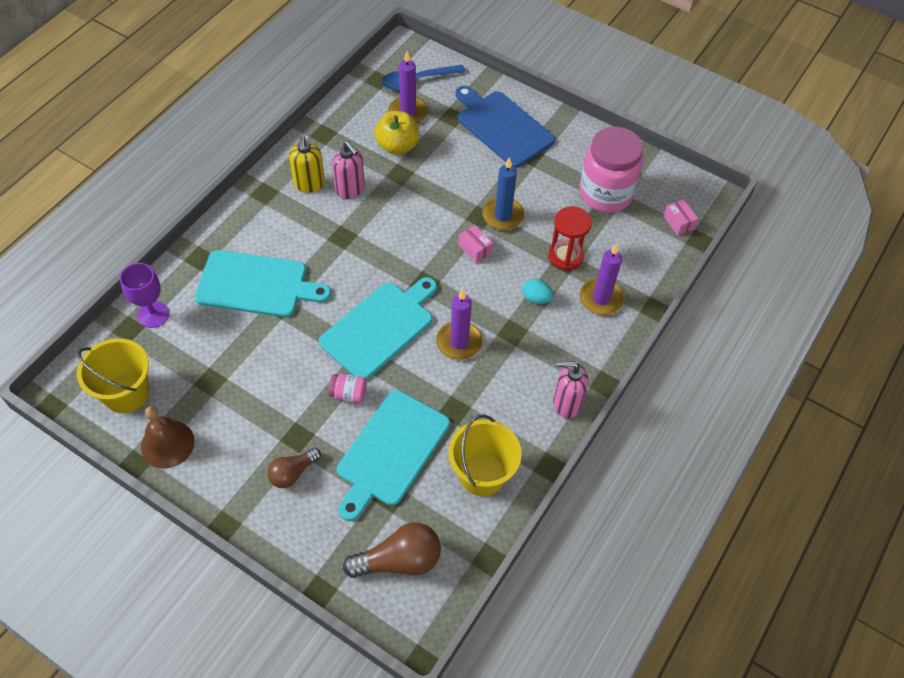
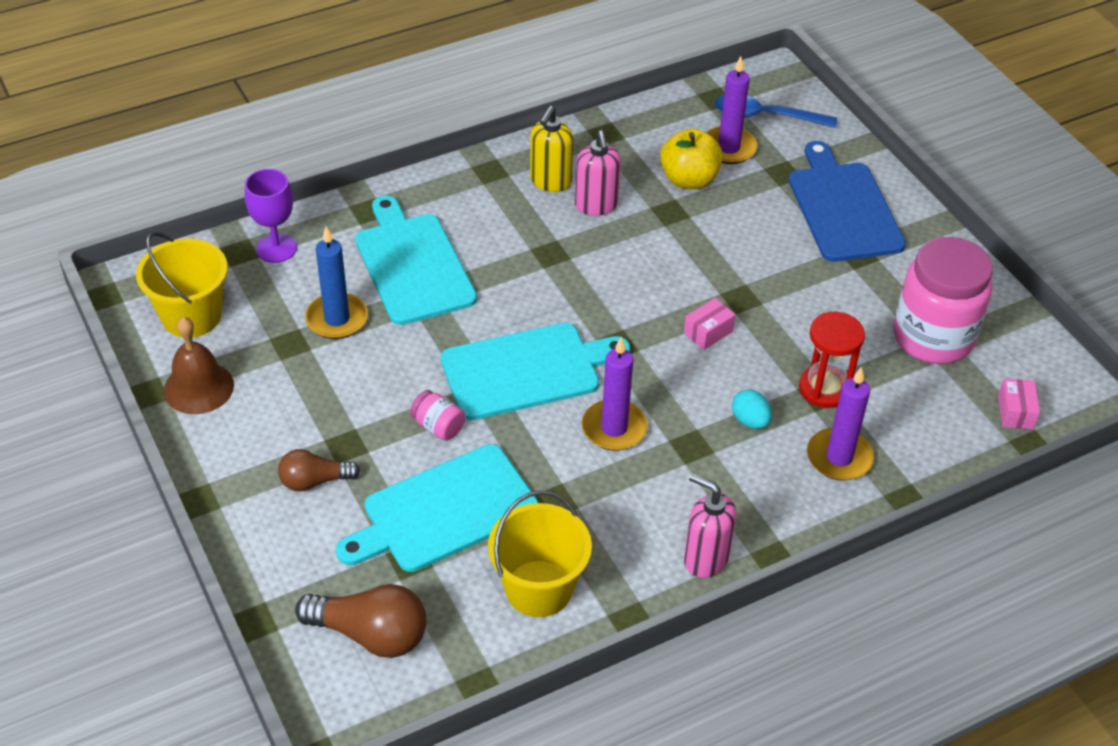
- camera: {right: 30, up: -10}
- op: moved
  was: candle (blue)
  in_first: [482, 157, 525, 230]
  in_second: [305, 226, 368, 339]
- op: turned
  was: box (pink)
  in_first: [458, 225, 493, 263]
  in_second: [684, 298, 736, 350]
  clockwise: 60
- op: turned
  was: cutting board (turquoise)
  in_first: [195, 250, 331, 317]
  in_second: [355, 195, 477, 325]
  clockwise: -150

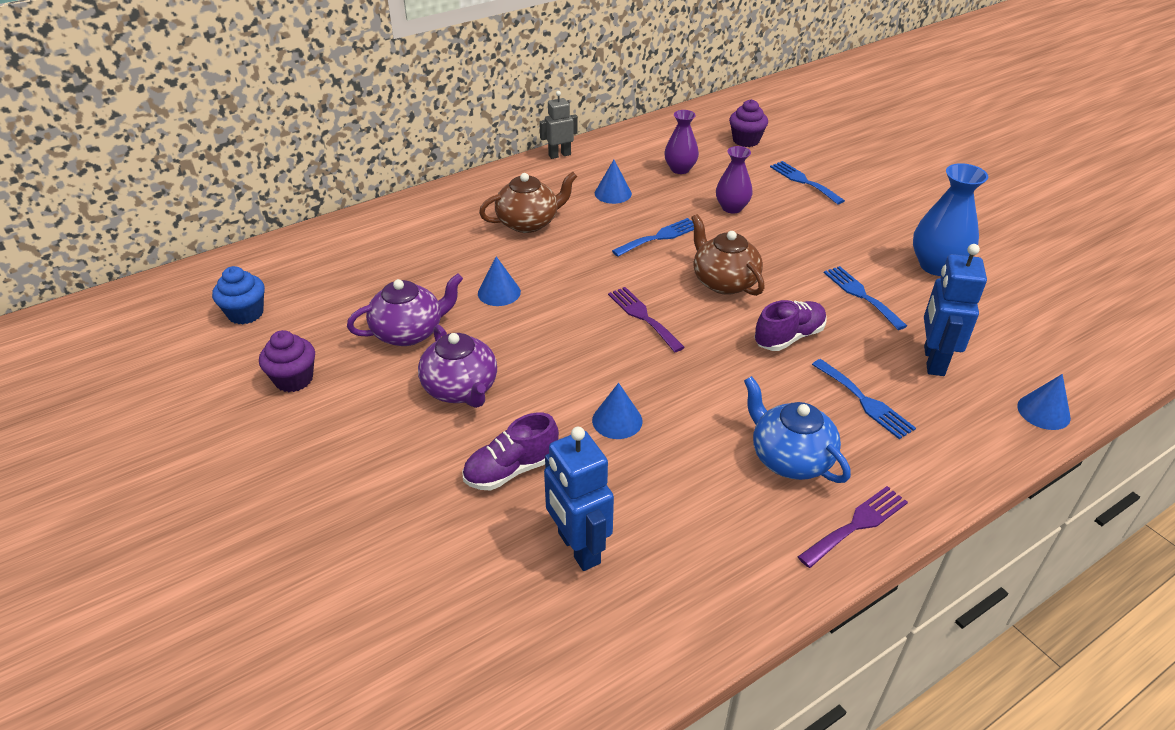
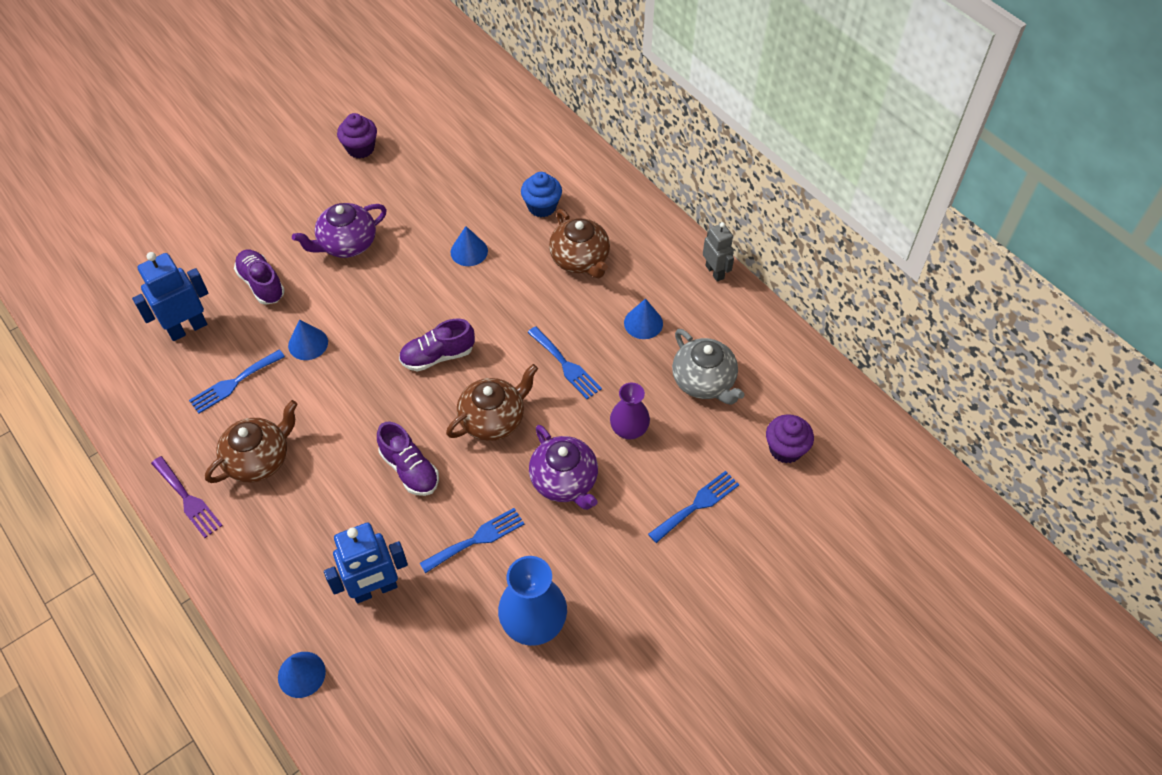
- camera: {right: 85, up: 15}
- op: replaced
  was: vase (purple)
  now: teapot (grey)
  in_first: [664, 110, 699, 174]
  in_second: [672, 329, 745, 405]
- op: turned
  was: robot (blue)
  in_first: [924, 244, 987, 376]
  in_second: [324, 523, 408, 603]
  clockwise: 150
- op: moved
  was: cupcake (blue)
  in_first: [212, 266, 265, 324]
  in_second: [521, 172, 562, 217]
- op: moved
  was: teapot (purple)
  in_first: [347, 274, 463, 346]
  in_second: [529, 425, 598, 510]
- op: replaced
  was: fork (purple)
  now: shoe (purple)
  in_first: [608, 287, 685, 352]
  in_second: [399, 319, 475, 372]
- op: moved
  was: fork (blue)
  in_first: [812, 359, 916, 439]
  in_second: [189, 349, 285, 414]
- op: recoloured
  was: teapot (blue)
  now: teapot (brown)
  in_first: [744, 376, 851, 483]
  in_second: [205, 400, 298, 483]

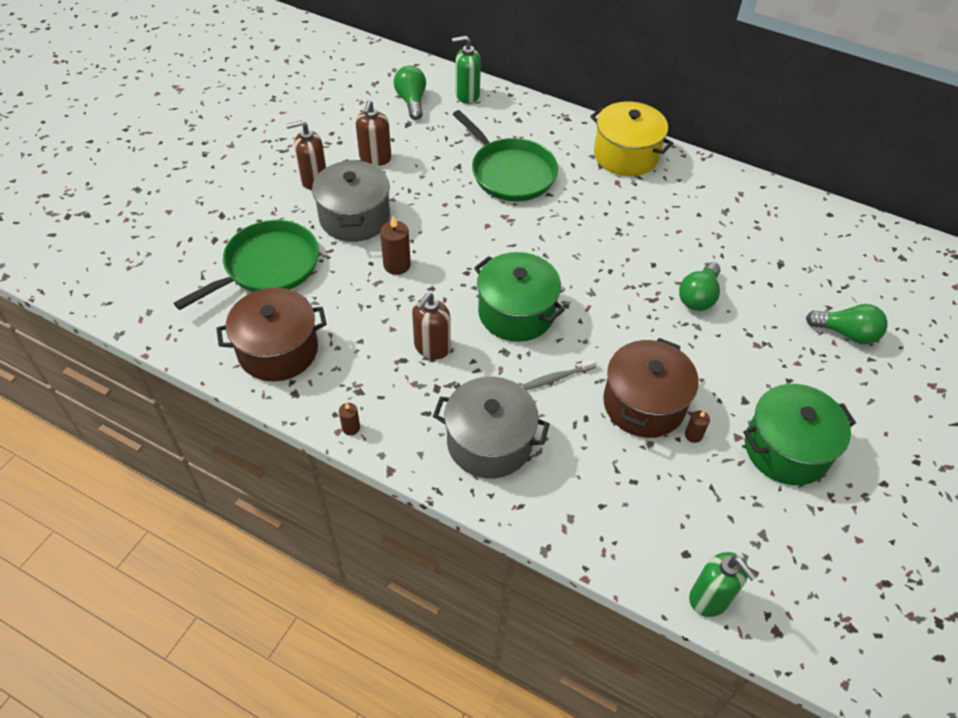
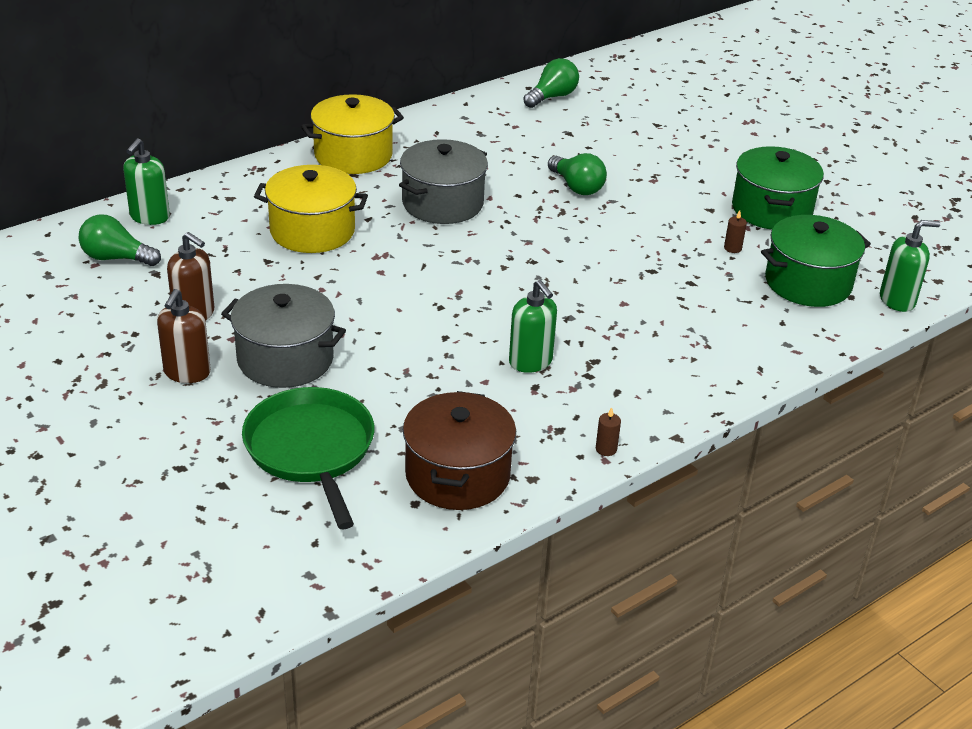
- camera: {right: -65, up: -15}
- op: replaced
  was: pan (green)
  now: pot (yellow)
  in_first: [453, 110, 558, 201]
  in_second: [254, 165, 368, 253]
- op: removed
  was: candle (brown)
  in_first: [380, 216, 411, 275]
- op: moved
  was: pot (green)
  in_first: [474, 252, 565, 342]
  in_second: [761, 215, 871, 307]
- op: recoloured
  was: soap dispenser (brown)
  now: soap dispenser (green)
  in_first: [412, 293, 451, 359]
  in_second: [509, 280, 557, 373]
- op: moved
  was: light bulb (green)
  in_first: [806, 304, 888, 345]
  in_second: [523, 58, 579, 108]
- op: removed
  was: pot (brown)
  in_first: [603, 338, 699, 438]
- op: removed
  was: toothbrush (grey)
  in_first: [522, 358, 597, 390]
- op: moved
  was: pot (grey)
  in_first: [433, 377, 550, 478]
  in_second: [399, 139, 488, 224]

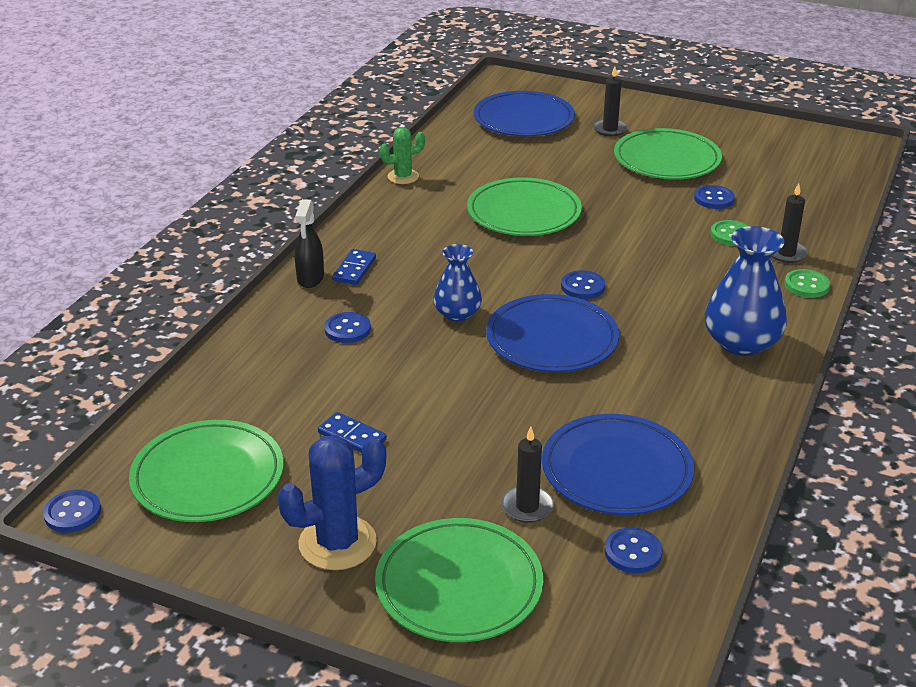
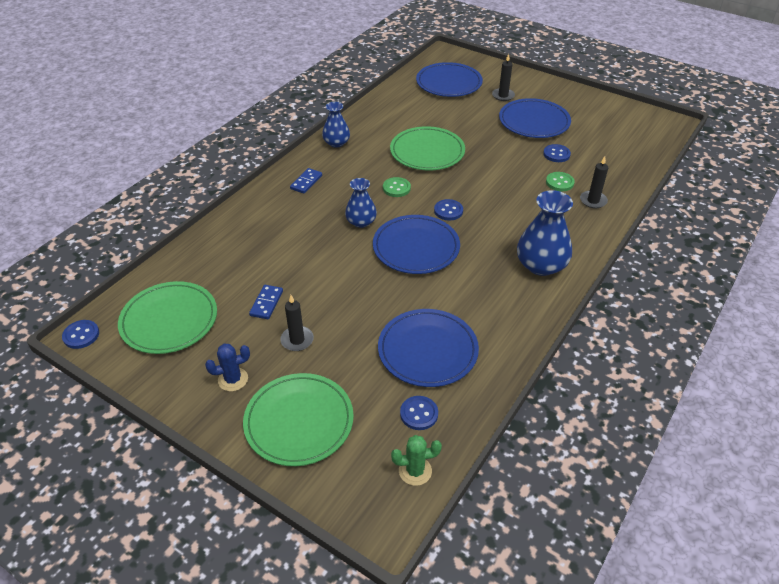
- camera: {right: 10, up: 10}
- op: moved
  was: cactus (green)
  in_first: [380, 127, 425, 184]
  in_second: [391, 435, 442, 486]
- op: recoloured
  was: plate (green)
  now: plate (blue)
  in_first: [614, 128, 722, 179]
  in_second: [499, 98, 571, 138]
- op: removed
  was: spray bottle (black)
  in_first: [295, 199, 324, 288]
- op: moved
  was: button (green)
  in_first: [784, 269, 830, 298]
  in_second: [383, 177, 411, 197]
- op: removed
  was: button (blue)
  in_first: [324, 312, 371, 343]
- op: turned
  was: domino (blue)
  in_first: [318, 412, 387, 453]
  in_second: [249, 285, 283, 319]
  clockwise: 60
- op: moved
  was: candle (black)
  in_first: [502, 427, 554, 523]
  in_second: [280, 295, 314, 351]
- op: resized
  was: cactus (blue)
  in_first: [277, 435, 386, 570]
  in_second: [205, 344, 250, 391]
  ratio: 0.6
- op: added
  now: vase (blue)
  in_second: [322, 102, 350, 147]

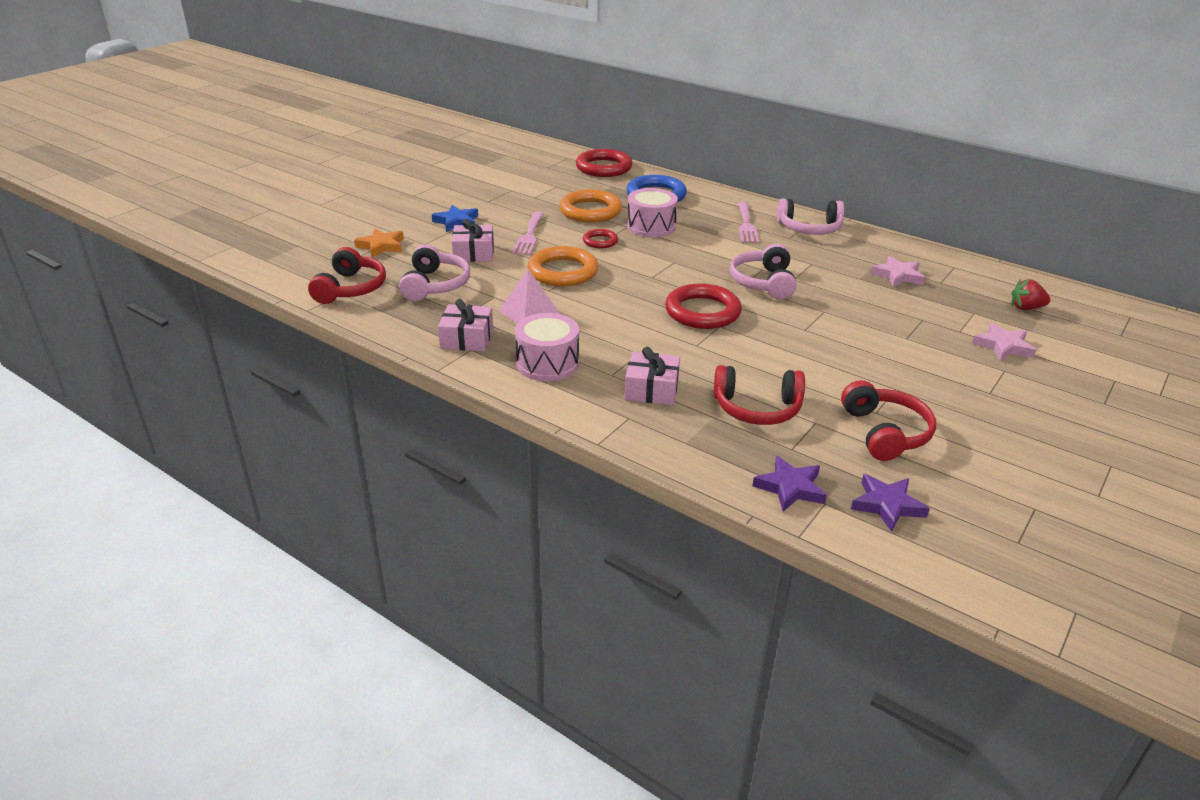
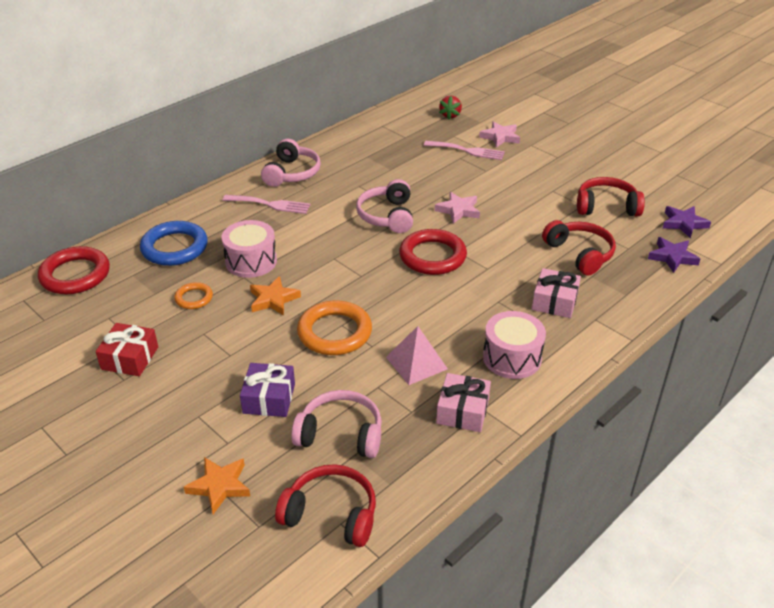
- camera: {right: -80, up: 5}
- op: resized
  was: ring (orange)
  in_first: [559, 189, 622, 222]
  in_second: [174, 282, 213, 309]
  ratio: 0.53
- op: removed
  was: star (blue)
  in_first: [432, 205, 478, 232]
- op: moved
  was: fork (pink)
  in_first: [512, 212, 544, 255]
  in_second: [424, 141, 505, 160]
- op: recoloured
  was: gift (pink)
  now: gift (purple)
  in_first: [452, 219, 494, 262]
  in_second: [240, 363, 295, 417]
- op: replaced
  was: ring (red)
  now: star (orange)
  in_first: [583, 229, 618, 248]
  in_second: [250, 276, 301, 316]
- op: turned
  was: headphones (pink)
  in_first: [730, 244, 796, 300]
  in_second: [356, 179, 413, 233]
  clockwise: 75
- op: moved
  was: star (pink)
  in_first: [871, 256, 925, 287]
  in_second: [435, 192, 480, 224]
- op: turned
  was: headphones (red)
  in_first: [714, 365, 805, 425]
  in_second: [542, 220, 616, 276]
  clockwise: -45
- op: added
  now: gift (red)
  in_second: [95, 323, 158, 376]

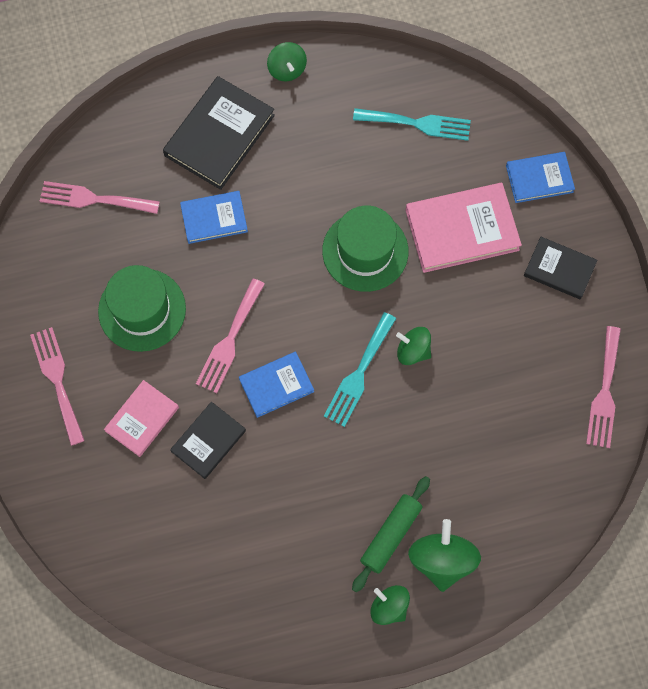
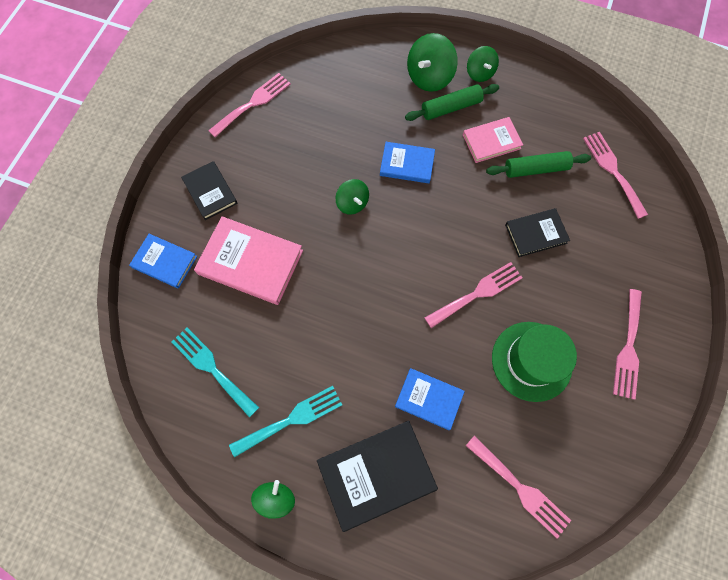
- camera: {right: -145, up: 0}
- op: removed
  was: hat (green)
  in_first: [322, 206, 408, 292]
- op: moved
  was: fork (turquoise)
  in_first: [324, 312, 396, 427]
  in_second: [229, 386, 342, 457]
- op: moved
  was: book (blue)
  in_first: [239, 352, 314, 418]
  in_second: [380, 142, 435, 183]
- op: moved
  was: book (pink)
  in_first: [104, 380, 179, 457]
  in_second: [463, 117, 523, 163]
- op: added
  now: fork (pink)
  in_second: [583, 132, 648, 219]
- op: added
  now: rolling pin (green)
  in_second: [486, 151, 591, 178]

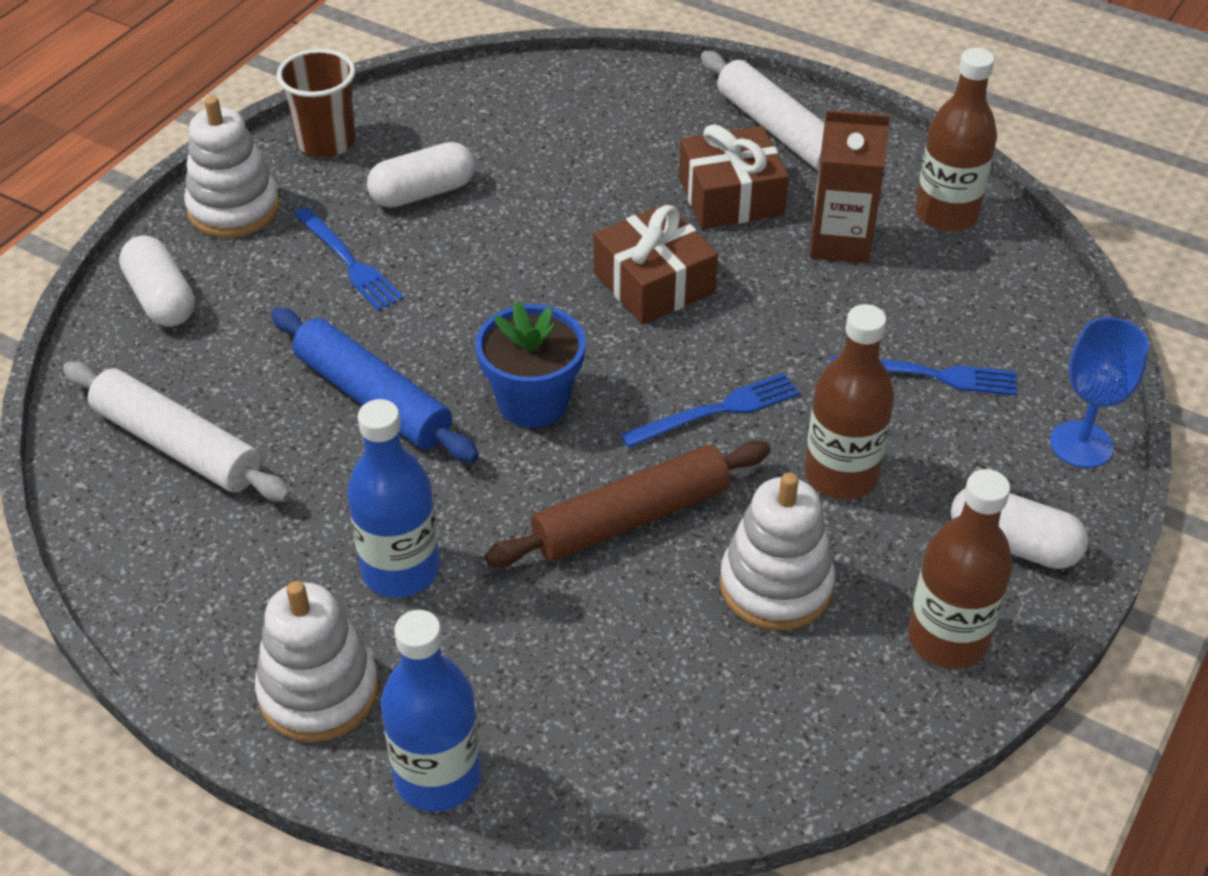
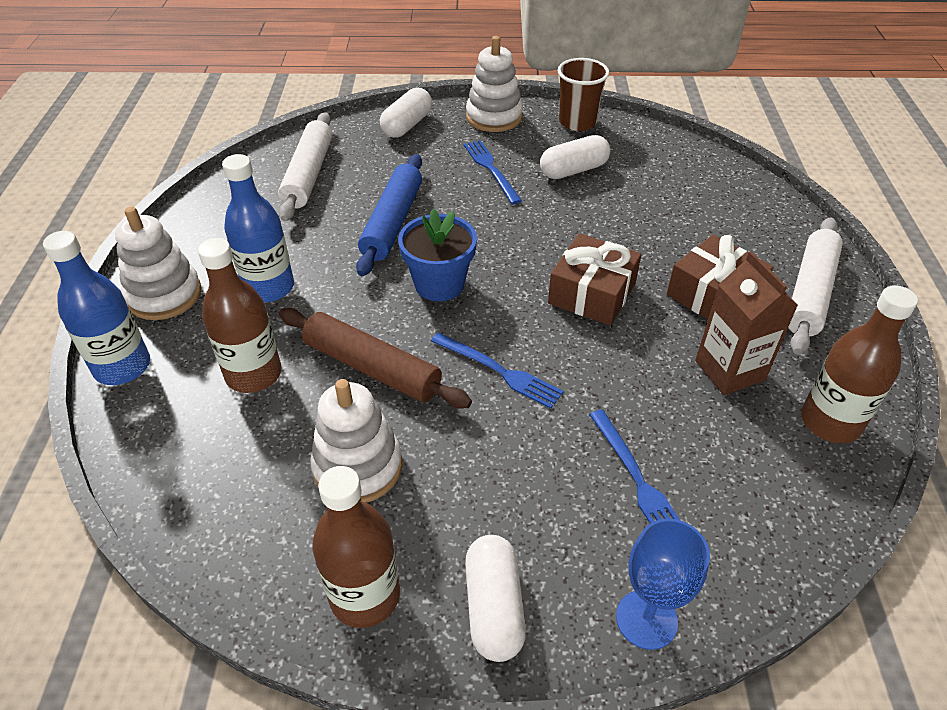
- camera: {right: 60, up: 0}
- op: turned
  was: capsule (white)
  in_first: [367, 142, 475, 208]
  in_second: [540, 135, 610, 179]
  clockwise: -60
- op: turned
  was: fork (blue)
  in_first: [294, 207, 404, 311]
  in_second: [463, 140, 522, 204]
  clockwise: 135
- op: moved
  was: bottle (brown)
  in_first: [804, 304, 894, 499]
  in_second: [198, 238, 282, 393]

